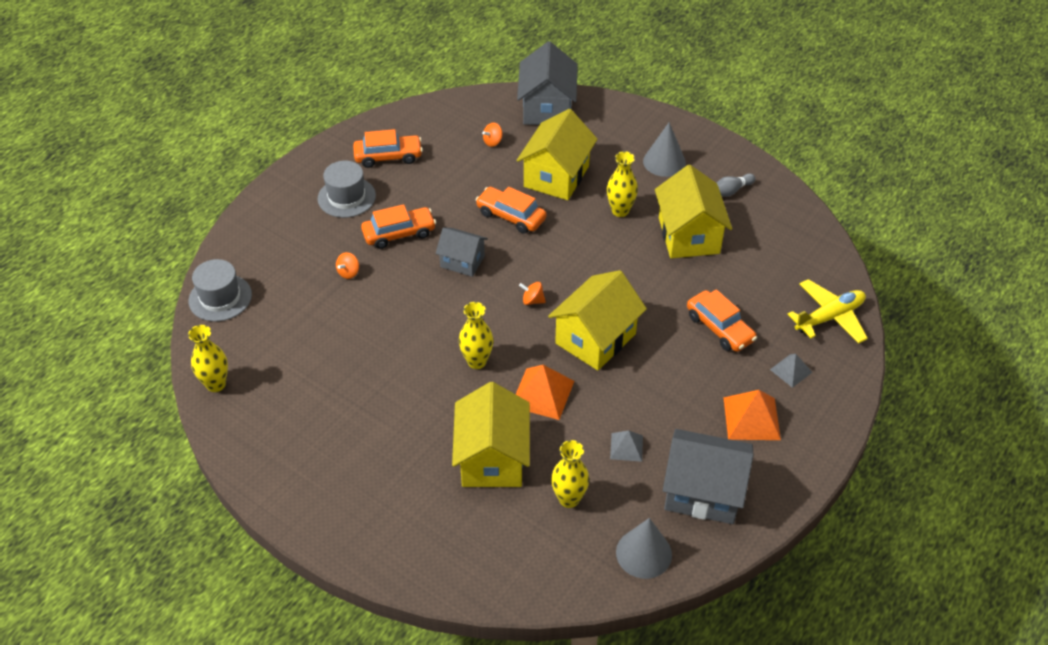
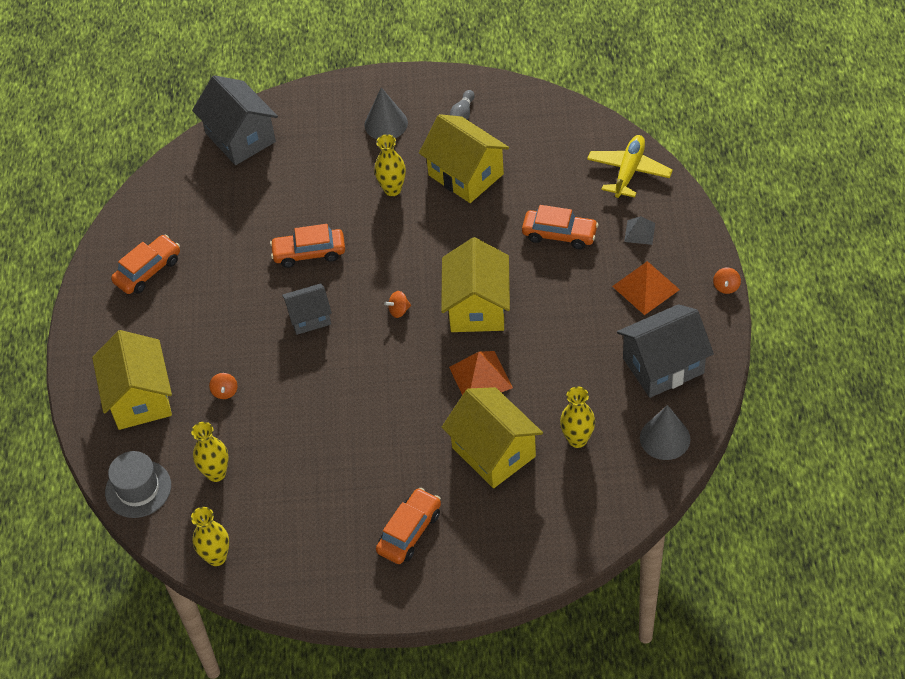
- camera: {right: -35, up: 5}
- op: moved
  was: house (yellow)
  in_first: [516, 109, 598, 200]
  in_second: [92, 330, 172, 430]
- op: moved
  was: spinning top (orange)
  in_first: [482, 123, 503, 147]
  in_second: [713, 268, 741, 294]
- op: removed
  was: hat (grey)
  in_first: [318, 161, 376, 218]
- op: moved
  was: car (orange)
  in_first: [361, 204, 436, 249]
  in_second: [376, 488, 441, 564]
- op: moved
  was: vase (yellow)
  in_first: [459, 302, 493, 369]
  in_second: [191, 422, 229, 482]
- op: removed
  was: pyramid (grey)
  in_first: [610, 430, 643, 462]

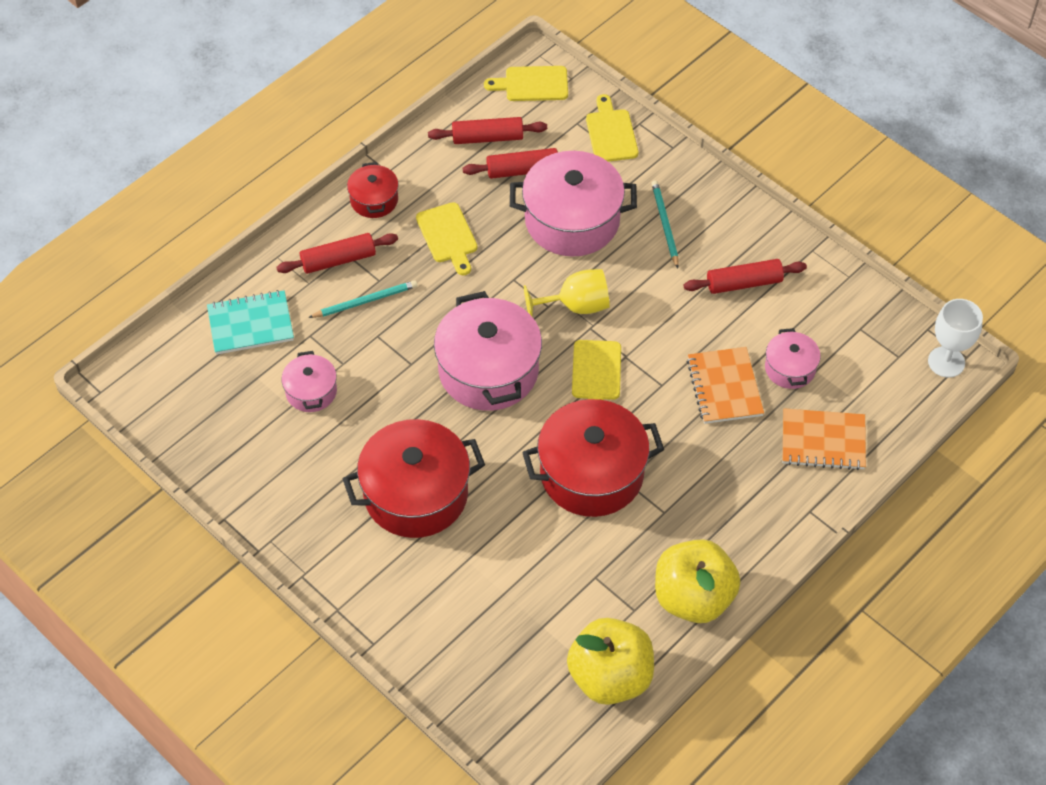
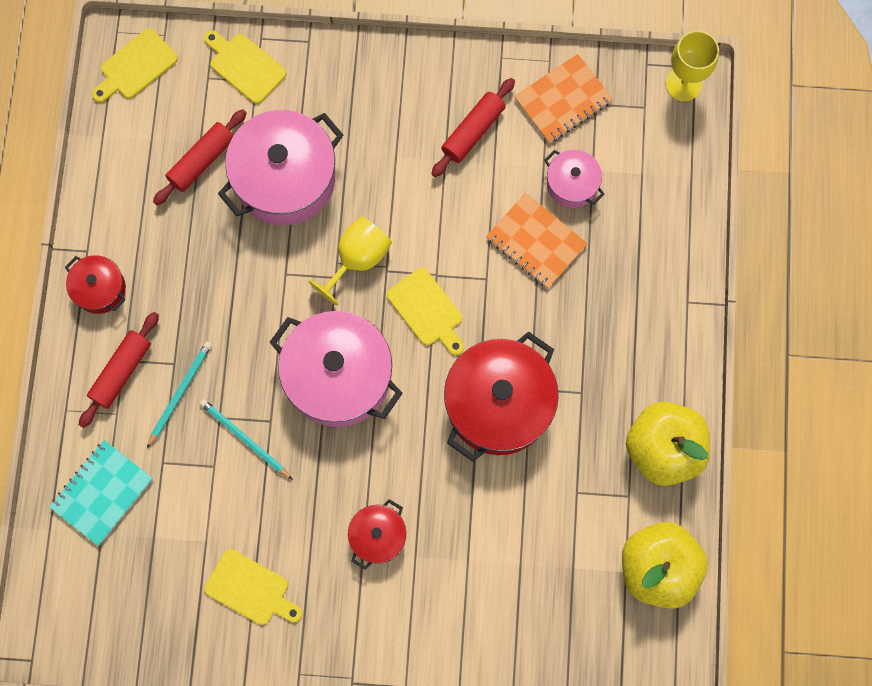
- camera: {right: -40, up: 20}
- op: removed
  was: rolling pin (red)
  in_first: [428, 117, 547, 144]
- op: moved
  was: pencil (turquoise)
  in_first: [651, 180, 679, 268]
  in_second: [199, 399, 293, 480]
- op: moved
  was: cutting board (yellow)
  in_first: [416, 202, 477, 275]
  in_second: [204, 549, 303, 625]
- op: recoloured
  was: goblet (white)
  now: goblet (yellow)
  in_first: [928, 299, 983, 377]
  in_second: [665, 31, 719, 101]
- op: removed
  was: pot (pink)
  in_first: [281, 351, 337, 412]
- op: moved
  was: notebook (orange)
  in_first: [783, 408, 866, 470]
  in_second: [514, 54, 613, 143]
- op: resized
  was: pot (red)
  in_first: [343, 419, 485, 538]
  in_second: [348, 499, 406, 570]
  ratio: 0.51

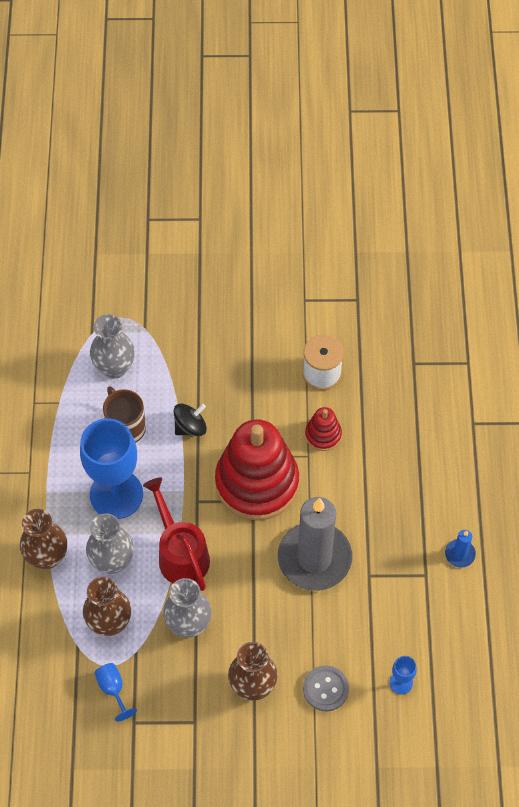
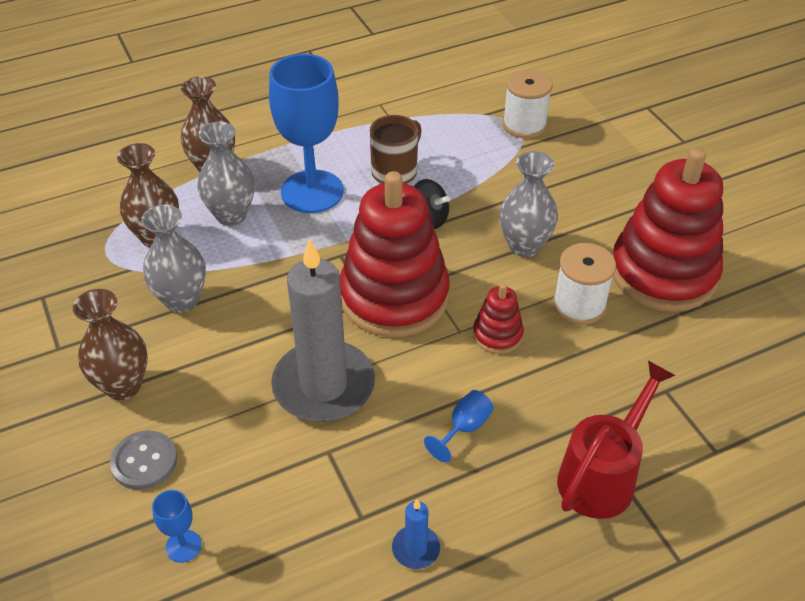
- camera: {right: 65, up: -15}
- op: moved
  was: vase (grey)
  in_first: [90, 314, 135, 379]
  in_second: [499, 151, 558, 257]
- op: moved
  was: watering can (red)
  in_first: [143, 478, 210, 591]
  in_second: [557, 361, 676, 519]
- op: moved
  was: goblet (blue)
  in_first: [95, 663, 137, 722]
  in_second: [424, 390, 493, 462]
- op: added
  now: spool (white)
  in_second: [503, 69, 553, 138]
- op: added
  now: stacking toy (red)
  in_second: [612, 148, 723, 312]

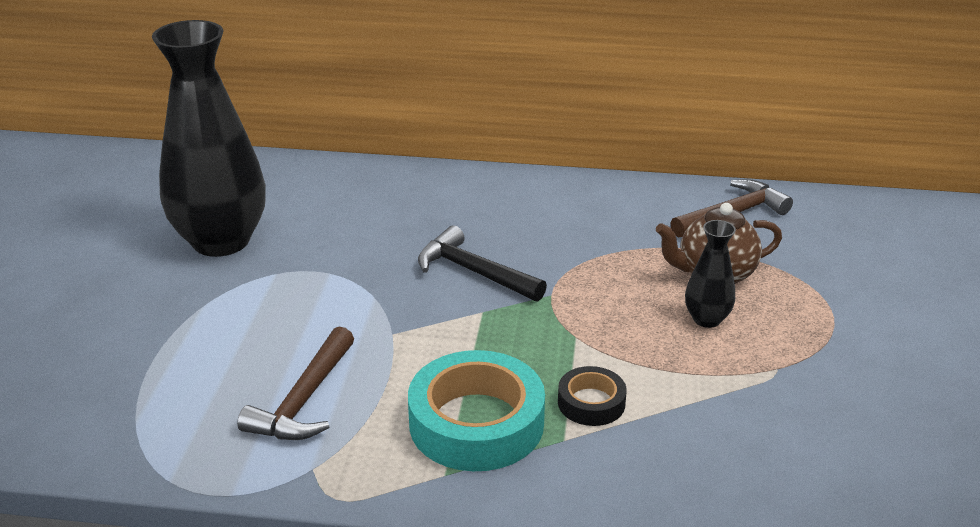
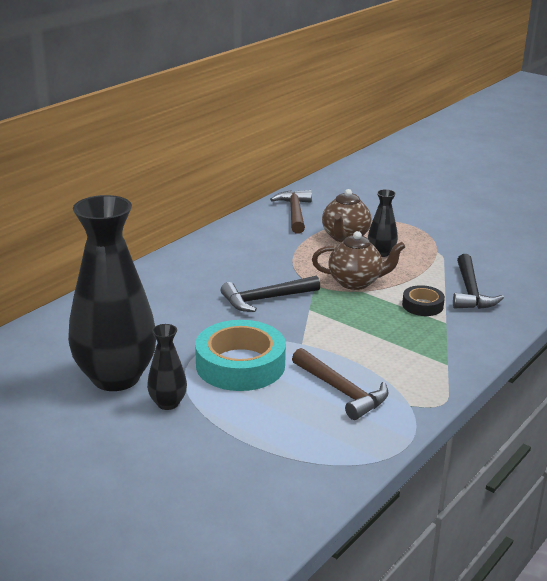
- camera: {right: -60, up: -5}
- op: moved
  was: tape (turquoise)
  in_first: [408, 350, 545, 471]
  in_second: [195, 320, 286, 391]
- op: added
  now: teapot (brown)
  in_second: [312, 231, 405, 290]
- op: added
  now: hammer (black)
  in_second: [453, 254, 504, 309]
- op: added
  now: vase (black)
  in_second: [147, 324, 187, 410]

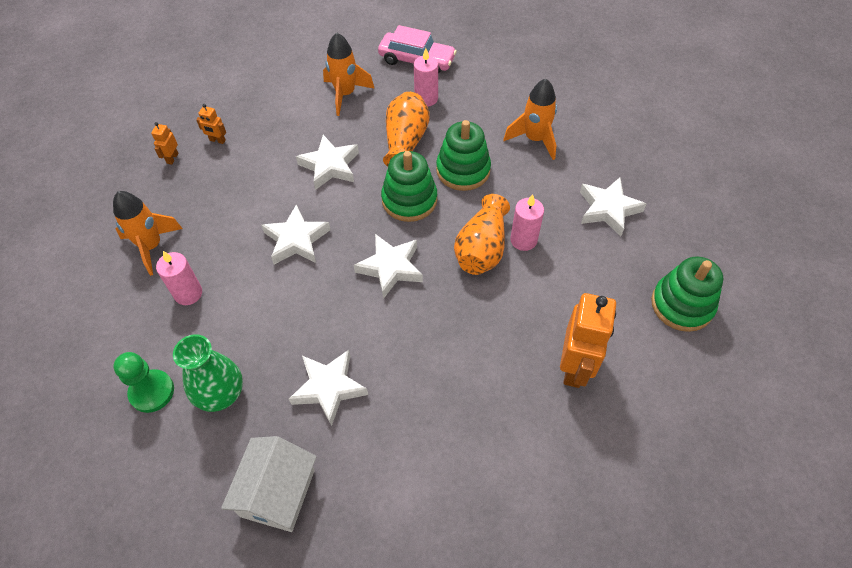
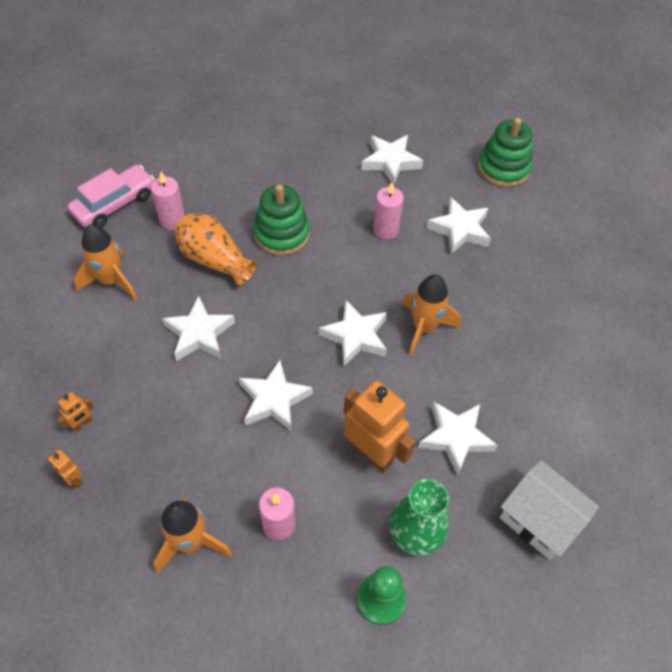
- camera: {right: -65, up: 0}
- op: moved
  was: rocket (orange)
  in_first: [503, 79, 557, 160]
  in_second: [402, 274, 461, 357]
- op: removed
  was: stacking toy (green)
  in_first: [381, 151, 437, 222]
- op: removed
  was: vase (orange)
  in_first: [454, 194, 510, 275]
- op: moved
  was: robot (orange)
  in_first: [560, 293, 616, 388]
  in_second: [344, 381, 416, 473]
- op: added
  now: star (white)
  in_second: [427, 197, 491, 254]

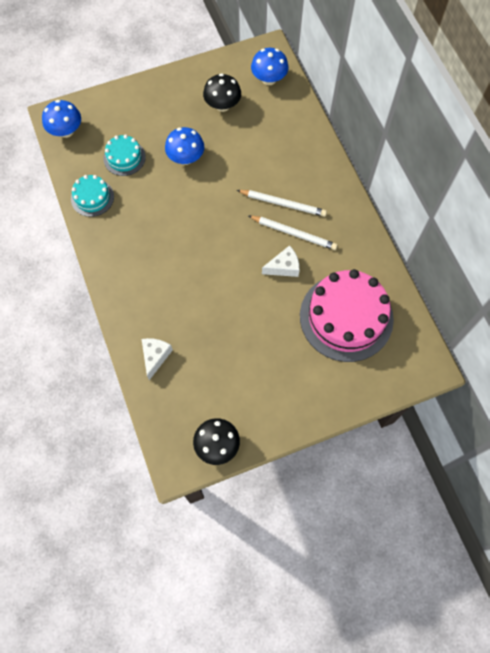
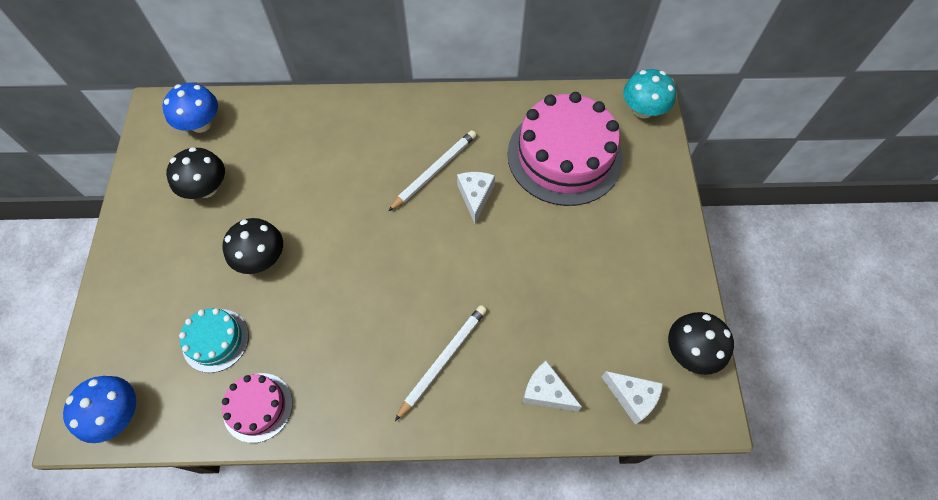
- camera: {right: -70, up: -5}
- op: recoloured
  was: mushroom (blue)
  now: mushroom (black)
  in_first: [165, 127, 204, 165]
  in_second: [222, 218, 283, 274]
- op: recoloured
  was: cake (turquoise)
  now: cake (pink)
  in_first: [71, 175, 114, 217]
  in_second: [222, 373, 293, 443]
- op: moved
  was: pencil (white)
  in_first: [237, 190, 327, 217]
  in_second: [395, 305, 487, 421]
- op: added
  now: mushroom (turquoise)
  in_second: [623, 69, 676, 119]
- op: added
  now: cheese (white)
  in_second: [602, 371, 663, 425]

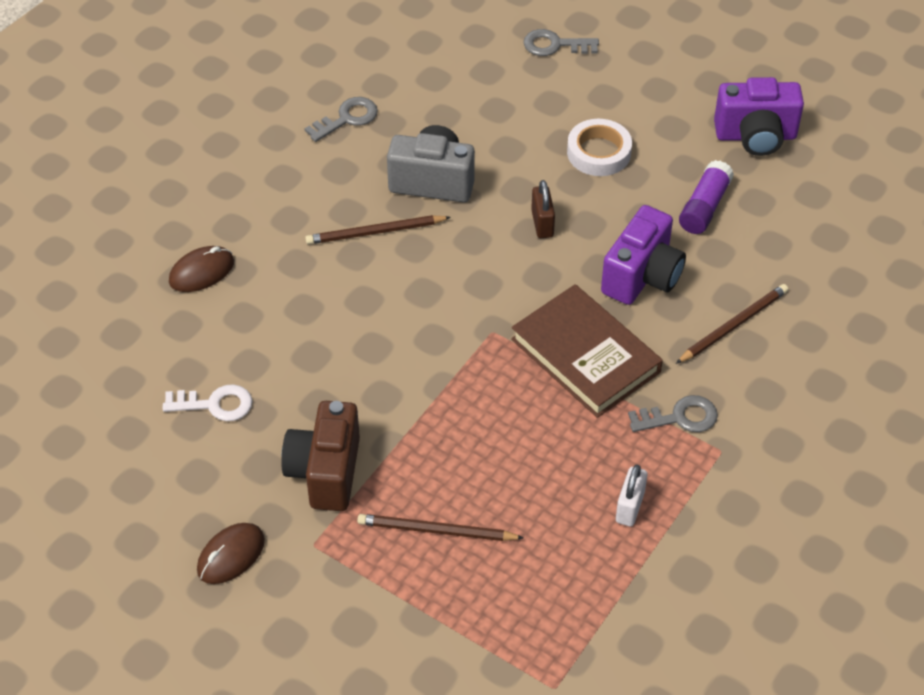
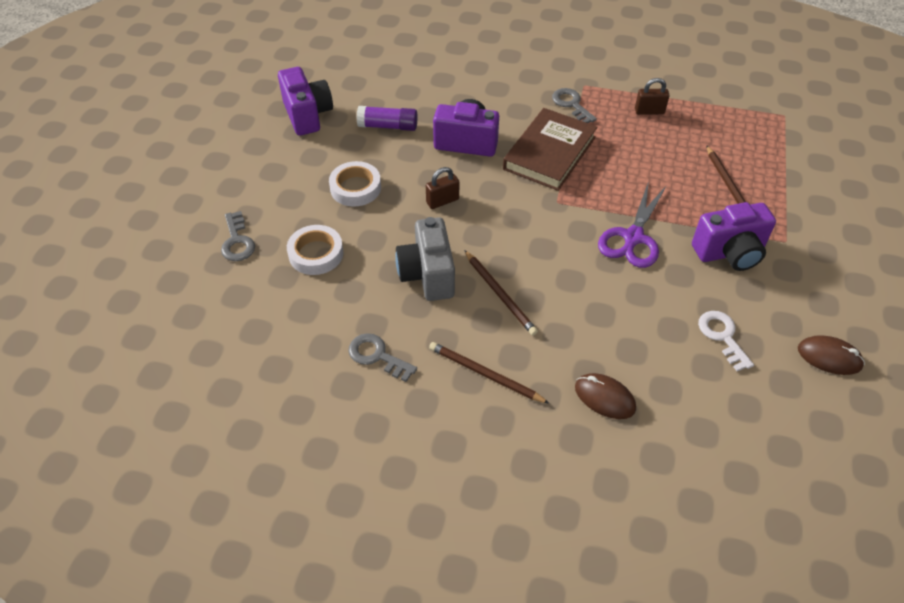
- camera: {right: -110, up: 0}
- op: moved
  was: pencil (brown)
  in_first: [676, 284, 788, 364]
  in_second: [429, 342, 550, 404]
- op: recoloured
  was: camera (brown)
  now: camera (purple)
  in_first: [281, 401, 360, 511]
  in_second: [692, 202, 776, 271]
- op: recoloured
  was: padlock (white)
  now: padlock (brown)
  in_first: [616, 465, 647, 526]
  in_second: [635, 78, 670, 115]
- op: moved
  was: mouse (brown)
  in_first: [197, 523, 265, 584]
  in_second: [798, 335, 865, 375]
- op: added
  now: scissors (purple)
  in_second: [598, 181, 667, 268]
- op: added
  now: tape (white)
  in_second: [287, 225, 343, 275]

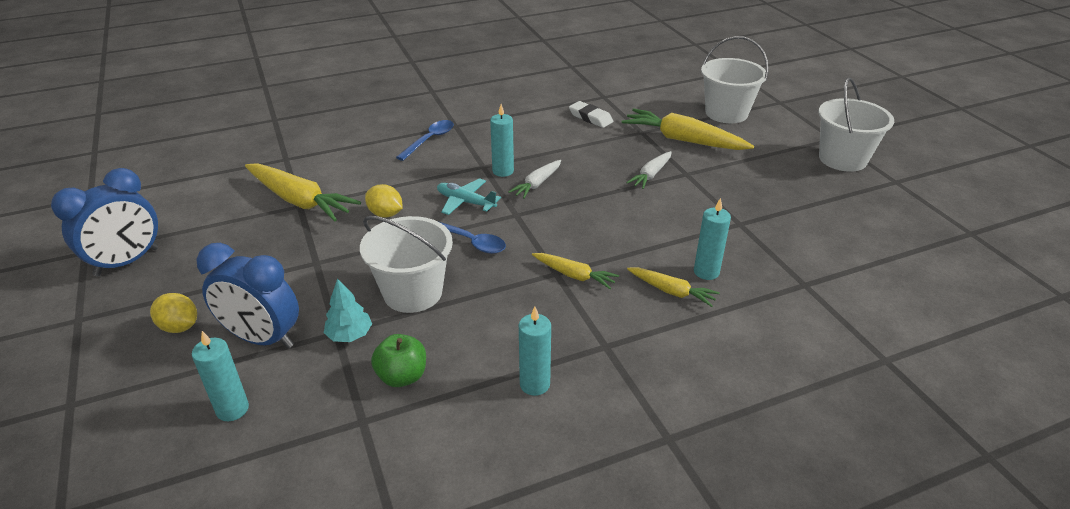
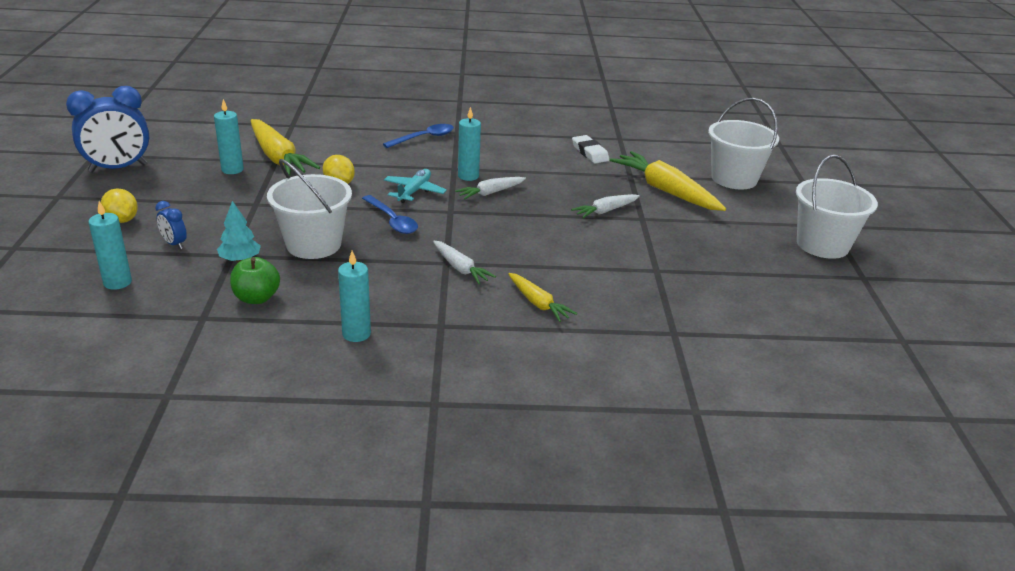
- camera: {right: 20, up: -5}
- op: turned
  was: plane (turquoise)
  in_first: [437, 178, 501, 215]
  in_second: [384, 169, 447, 203]
  clockwise: 60
- op: moved
  was: candle (turquoise)
  in_first: [694, 198, 731, 280]
  in_second: [214, 99, 244, 174]
- op: resized
  was: clock (blue)
  in_first: [196, 243, 299, 348]
  in_second: [155, 201, 187, 249]
  ratio: 0.46
- op: recoloured
  was: carrot (yellow)
  now: carrot (white)
  in_first: [532, 253, 619, 289]
  in_second: [433, 241, 496, 284]

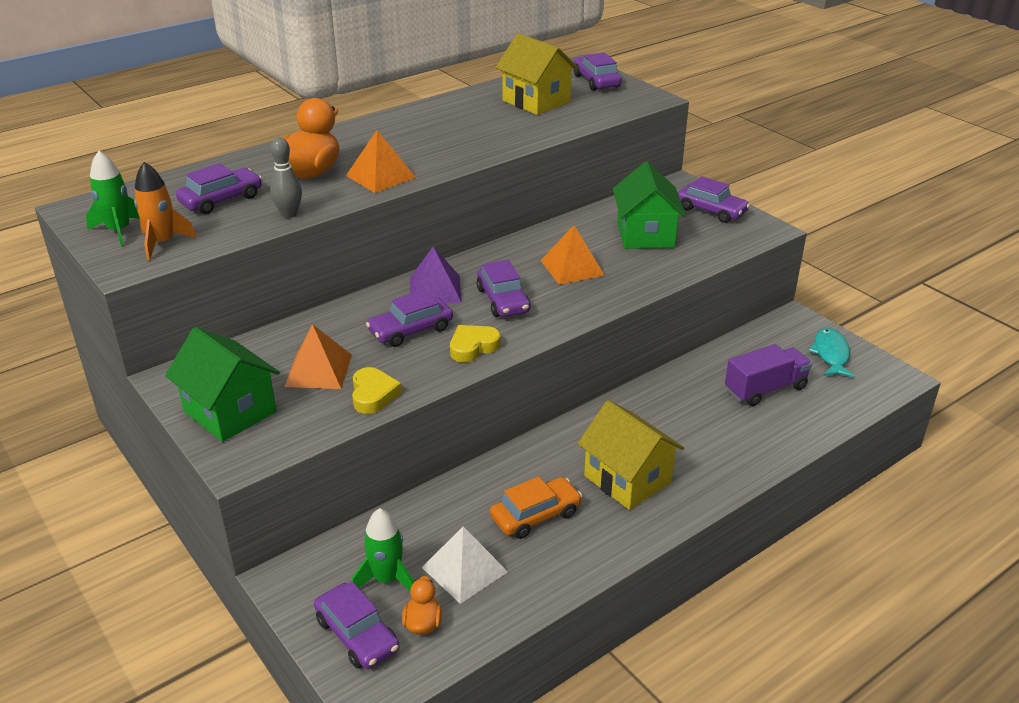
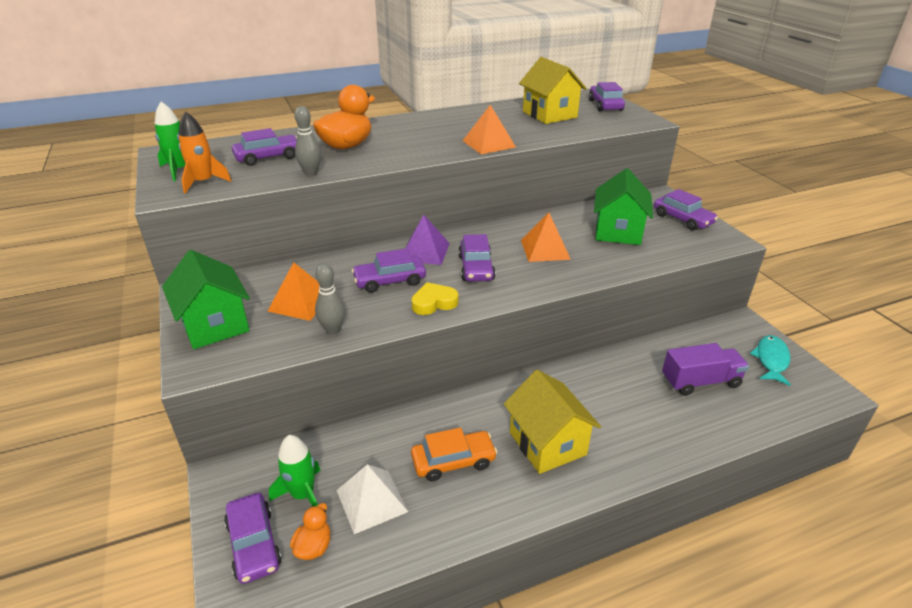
- camera: {right: 15, up: 0}
- op: moved
  was: pyramid (orange)
  in_first: [346, 130, 416, 193]
  in_second: [463, 105, 516, 154]
- op: replaced
  was: heart (yellow)
  now: bowling pin (grey)
  in_first: [352, 367, 402, 414]
  in_second: [315, 263, 345, 335]

